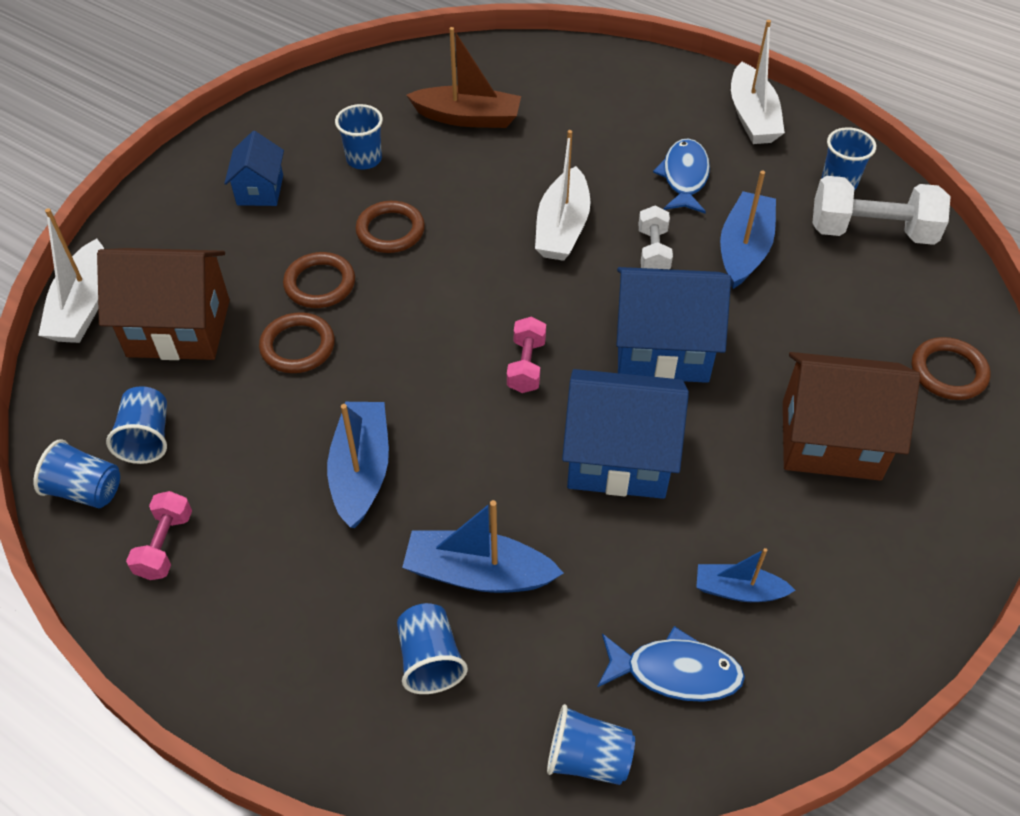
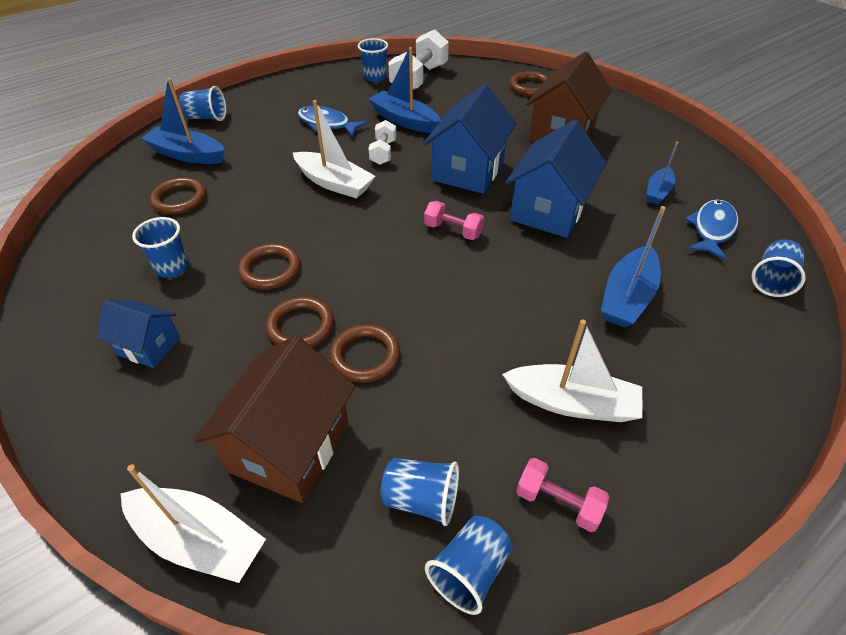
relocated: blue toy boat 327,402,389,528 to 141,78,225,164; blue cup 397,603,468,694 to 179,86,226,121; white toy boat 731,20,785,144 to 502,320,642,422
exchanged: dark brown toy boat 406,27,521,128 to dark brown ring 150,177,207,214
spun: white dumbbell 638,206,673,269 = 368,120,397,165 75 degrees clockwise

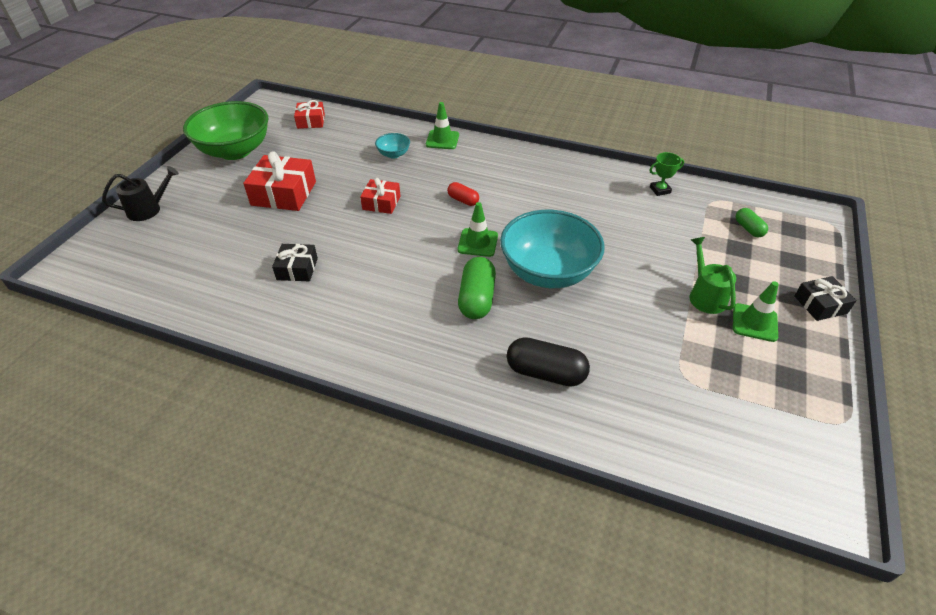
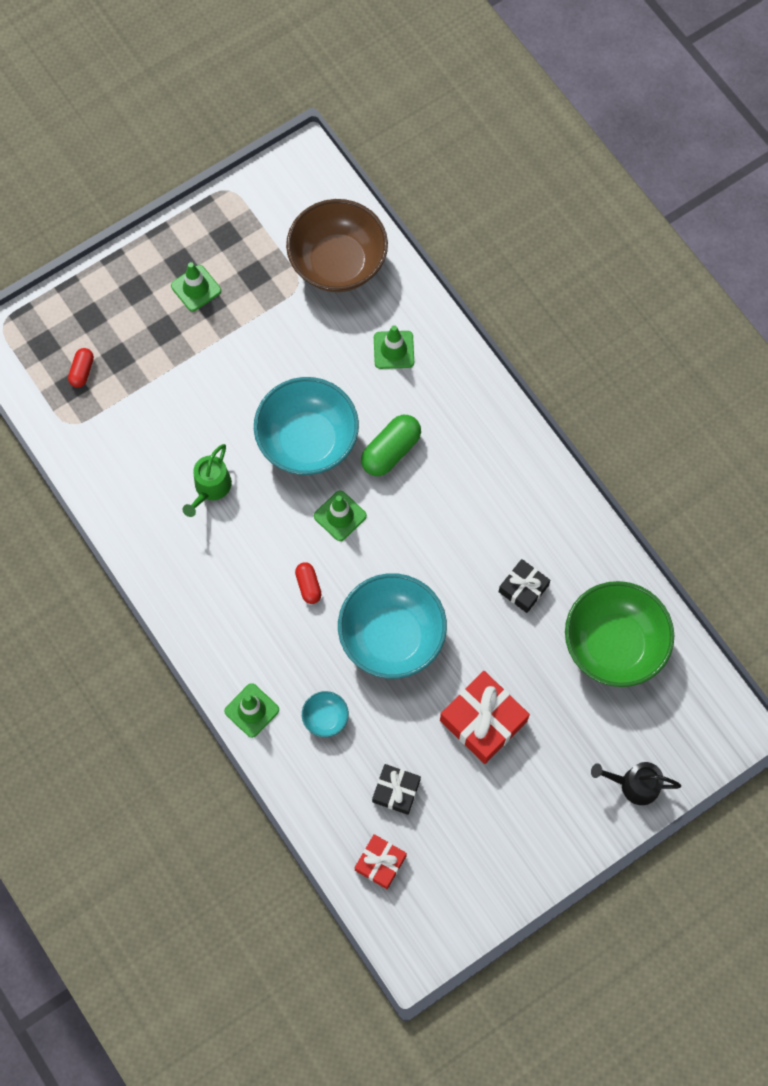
missing: leaf-green trophy 649,152,684,196
appeared: dark brown deep dish 286,199,388,292
relocated: leaf-green deep dish 183,101,269,160 to 565,581,674,687; leaf-green watering pot 689,237,736,314 to 183,444,232,517; black gift 795,276,857,321 to 372,764,421,815
exchanged: red gift 360,178,400,214 to aqua deep dish 338,573,447,679; black capsule 507,337,590,386 to leaf-green traffic cone 374,325,414,369
colour: leaf-green capsule 736,208,768,238 to red capsule 68,348,94,388

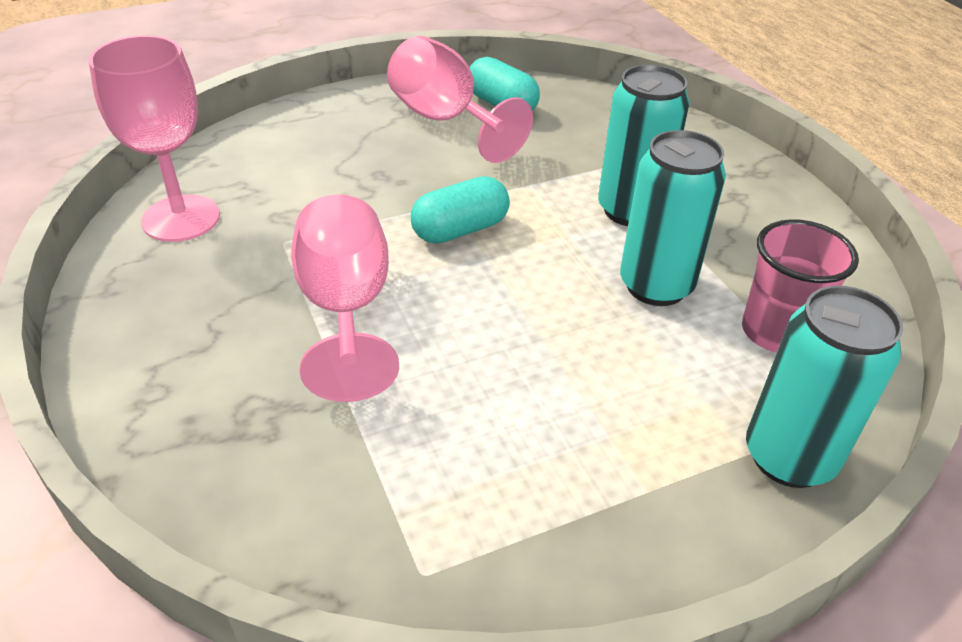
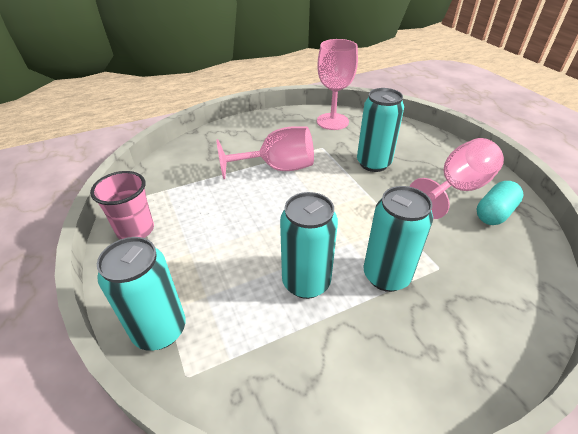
missing: aqua capsule 411,176,510,244
appeared: aqua can 357,88,404,172
relocated: rose-pink cup 742,219,859,353 to 90,171,154,239

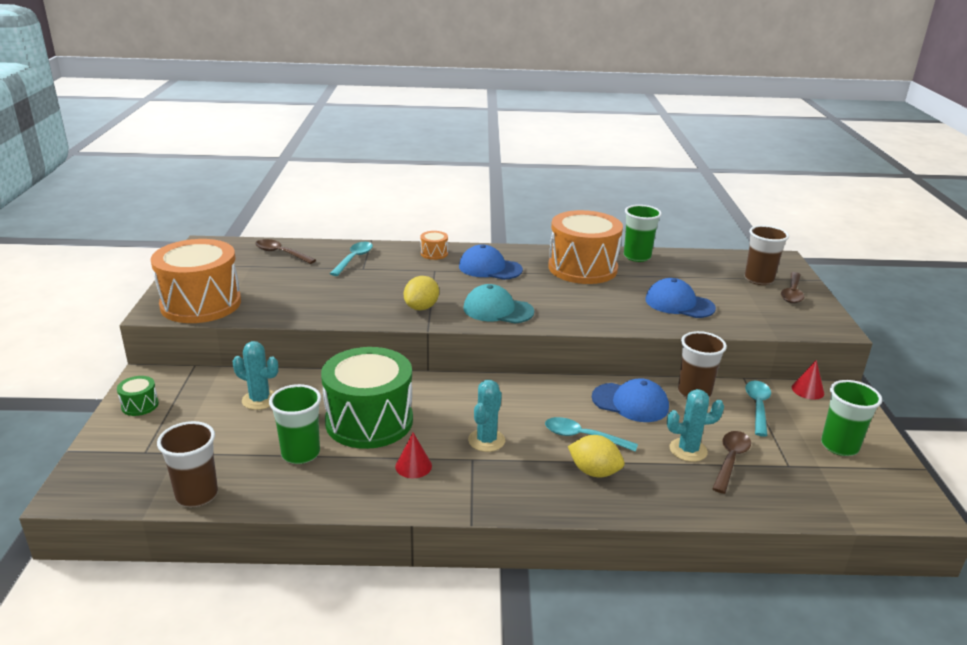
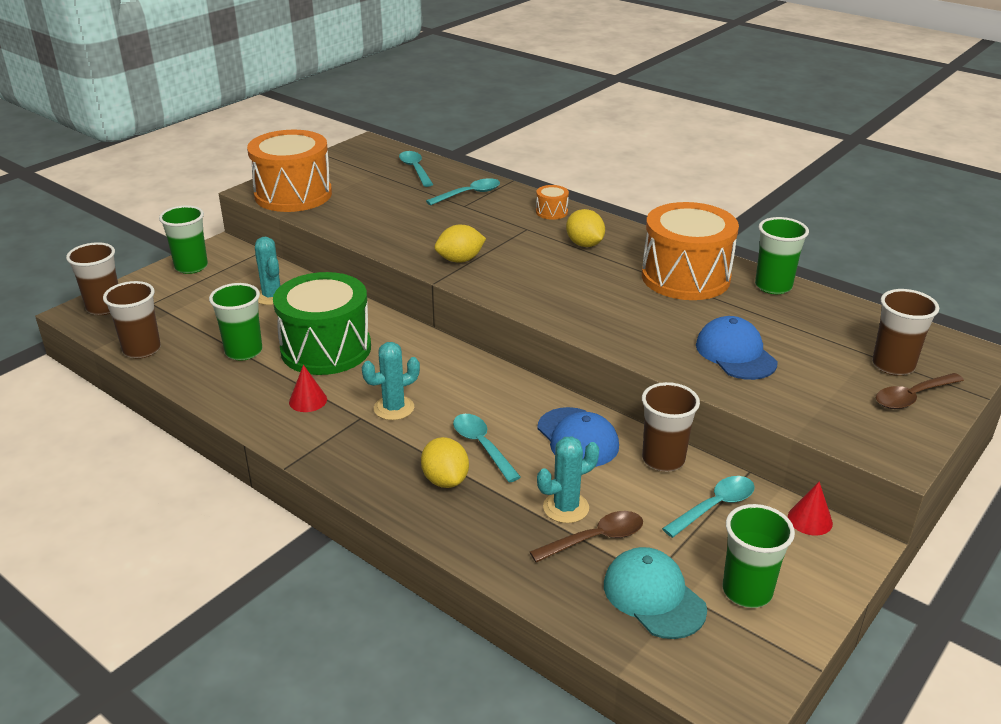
appeared: dark brown cup 66,242,118,315
relocated: aqua baseball cap 463,284,534,324 to 604,547,707,639
exchanged: leaf-green toy drum 117,376,159,416 to leaf-green cup 159,205,208,274; blue baseball cap 459,245,523,280 to golden lemon 566,209,605,247
colour: dark brown spoon 255,239,316,264 to aqua spoon 399,151,433,187
spun: aqua saguaro cactus 667,389,724,462 = 537,436,599,523 60 degrees counterclockwise

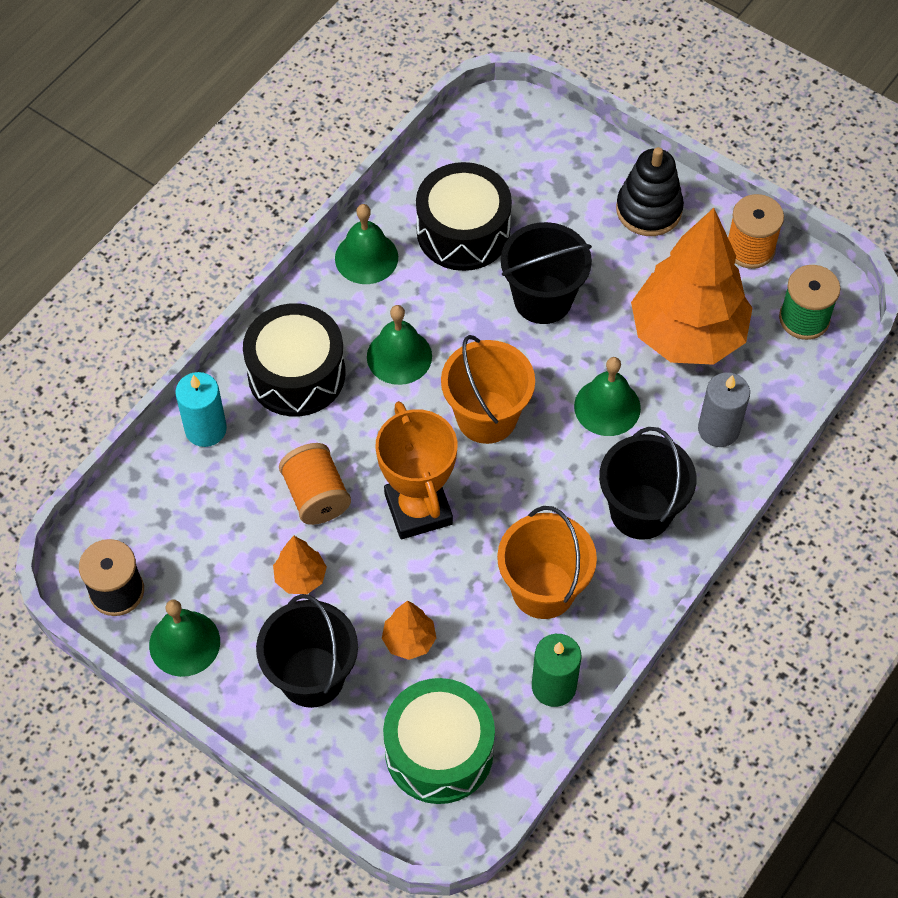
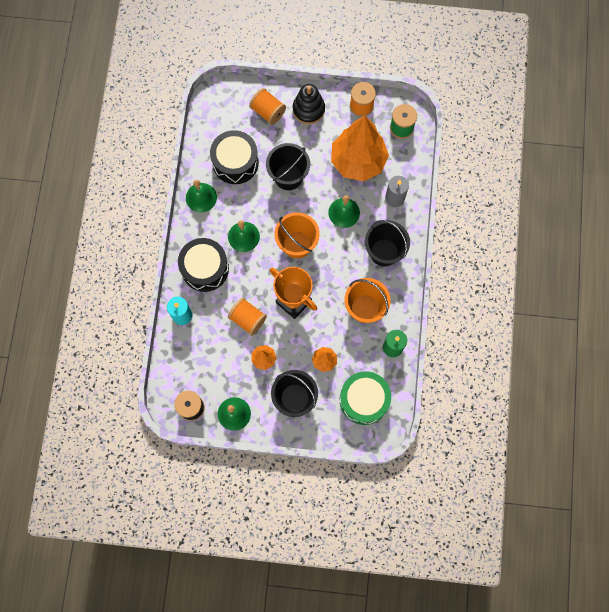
appeared: orange reel of thread 249,88,286,125

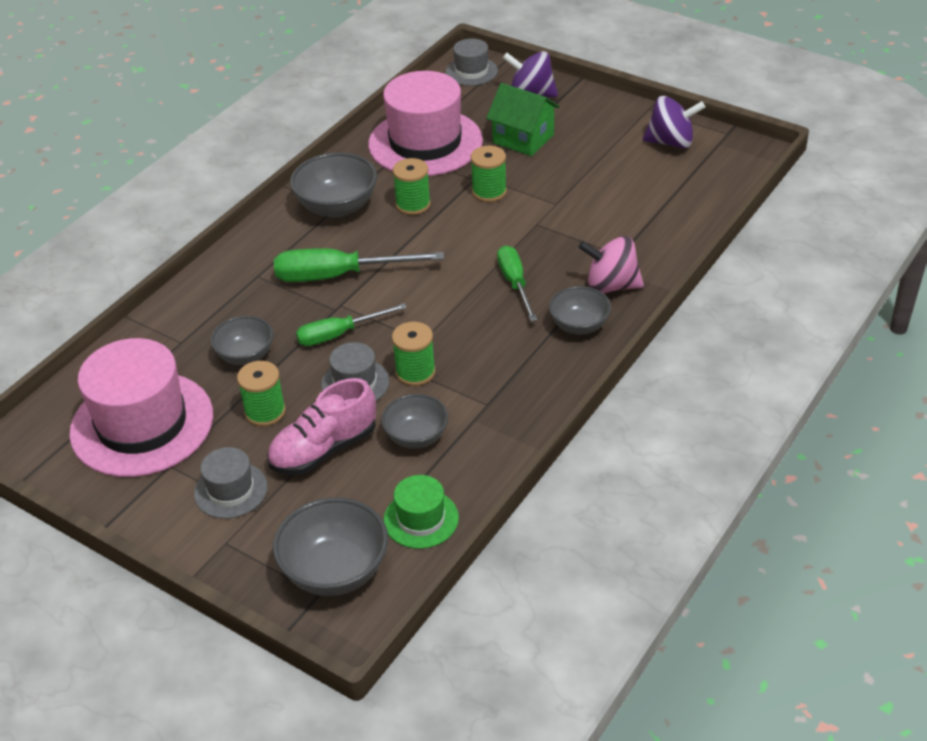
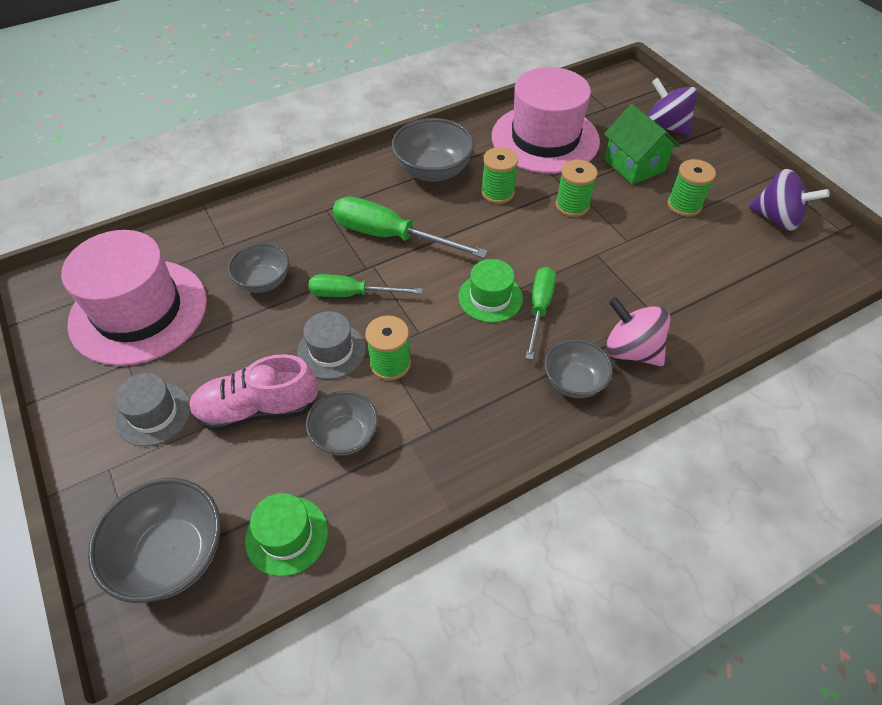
missing: gray tall hat 445,38,498,86
appeared: leaf-green tall hat 458,259,523,323
relocated: leaf-green reel of thread 237,361,286,426 to 668,159,716,217

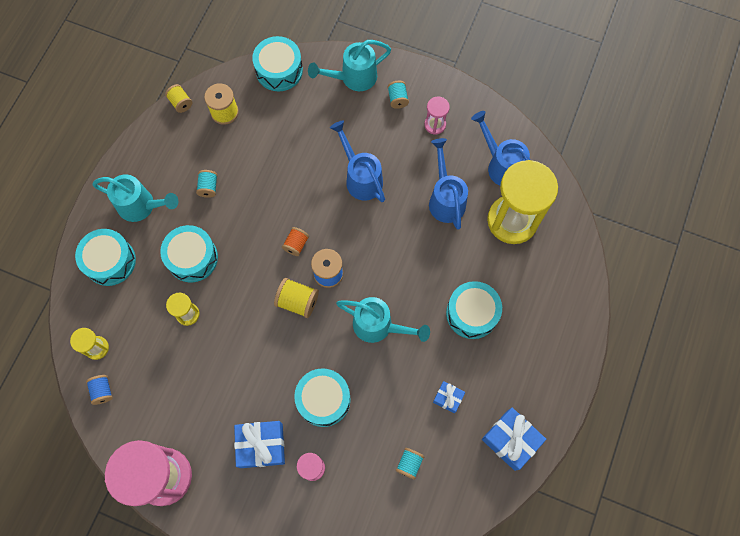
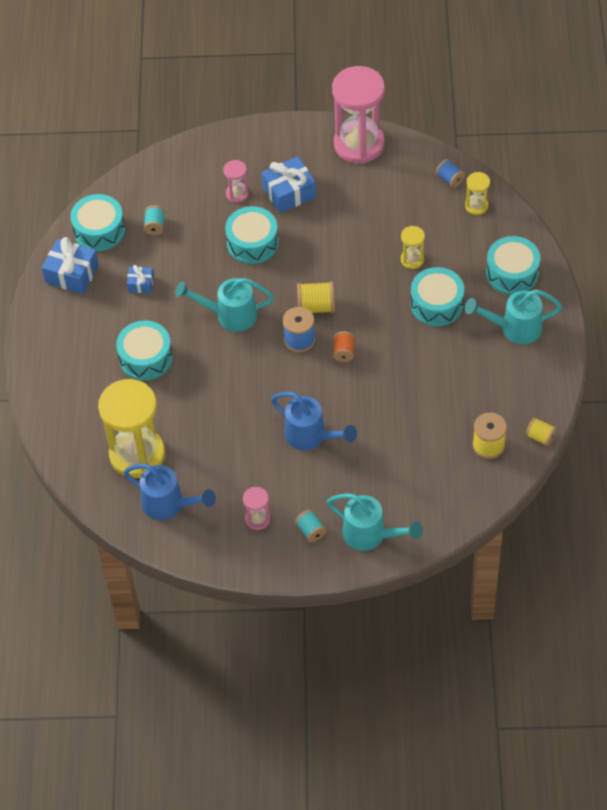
missing: aqua reel of thread 196,170,217,198; blue watering pot 429,138,468,230
relocated: aqua toy drum 252,36,303,91 to 71,194,125,251
spun: aqua watering pot 308,40,391,91 = 327,493,423,551 75 degrees clockwise

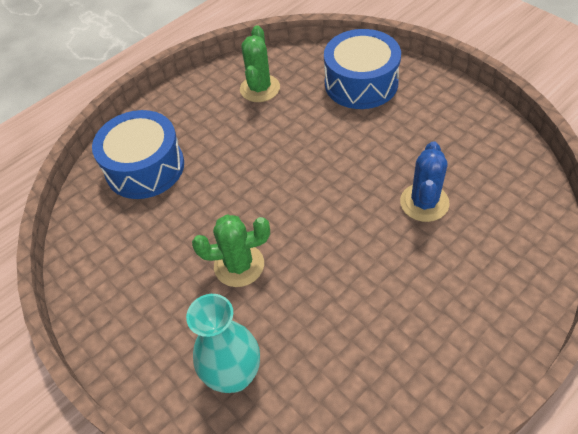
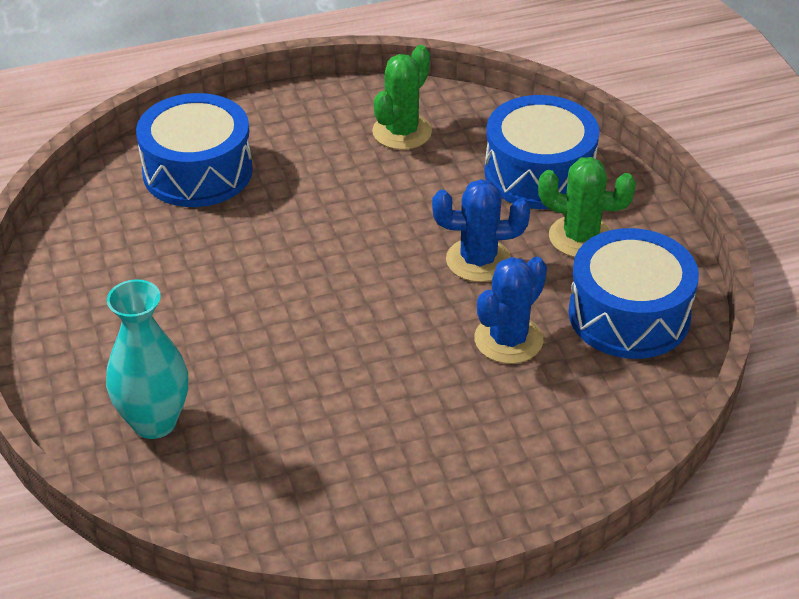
appeared: blue saguaro cactus 432,179,530,282; blue toy drum 569,228,699,359
relocated: leaf-green saguaro cactus 192,214,270,287 to 538,157,636,257

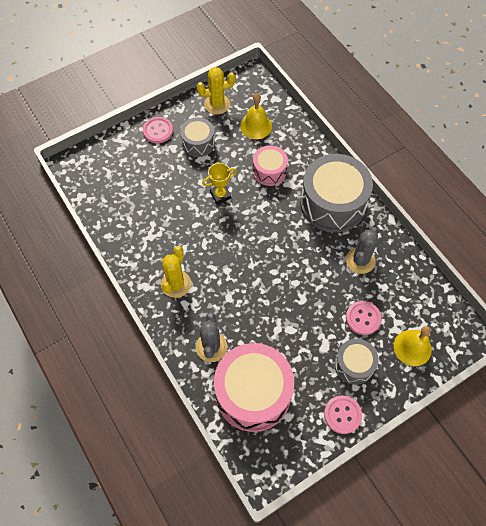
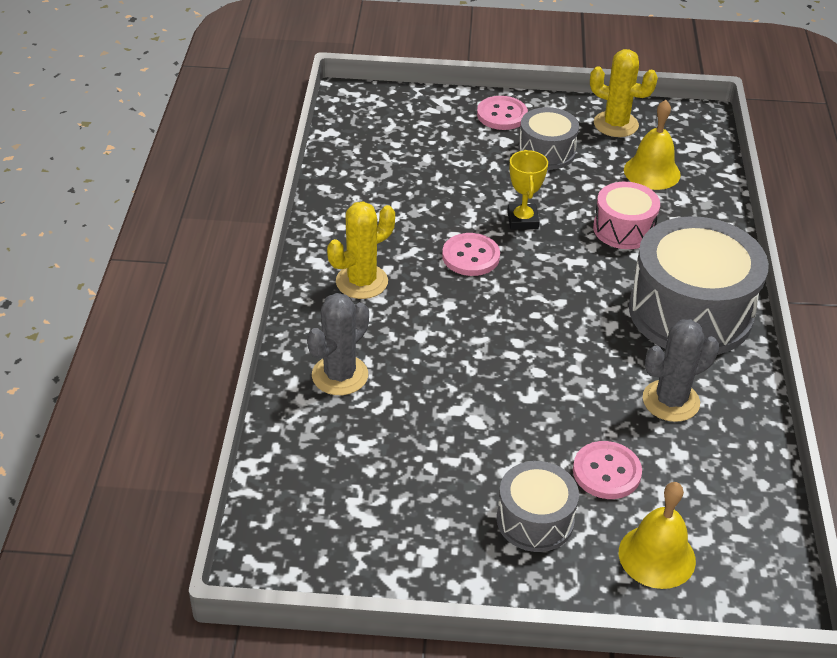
missing: rose-pink toy drum 214,343,294,432
relocated: rose-pink button 324,396,362,434 to 442,233,500,276
spun: golden trophy 202,163,237,204 = 507,150,548,230 75 degrees clockwise

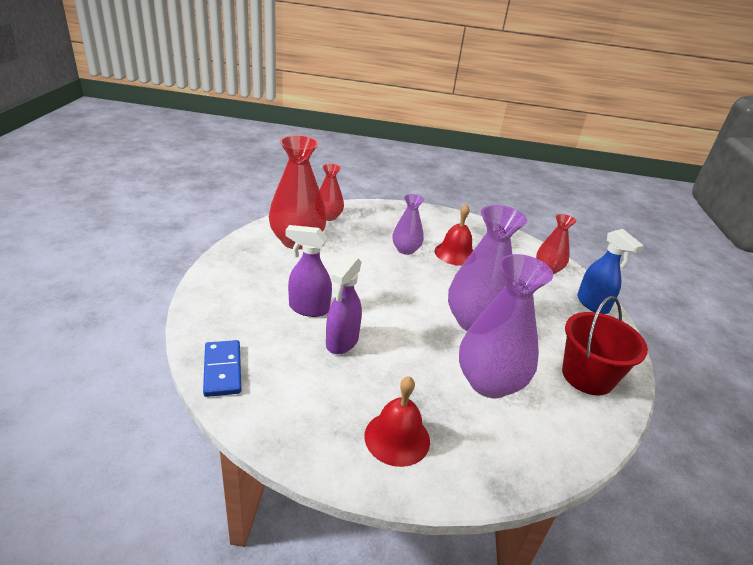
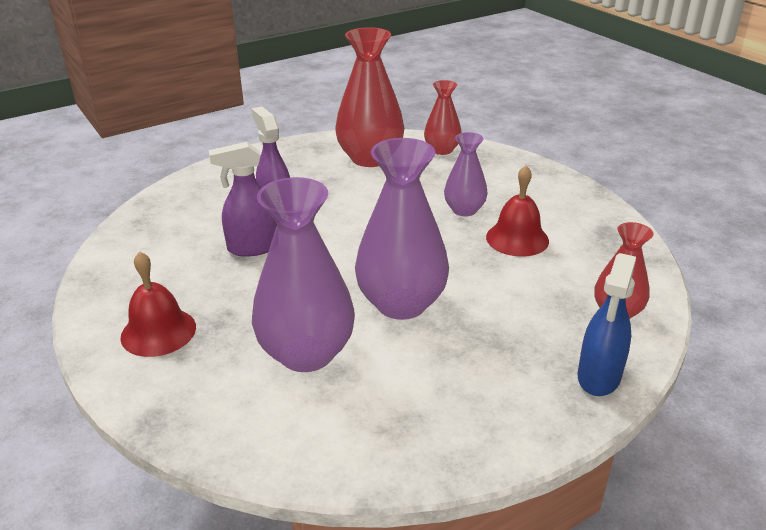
missing: blue domino 203,340,241,397; red pail 562,296,648,395

